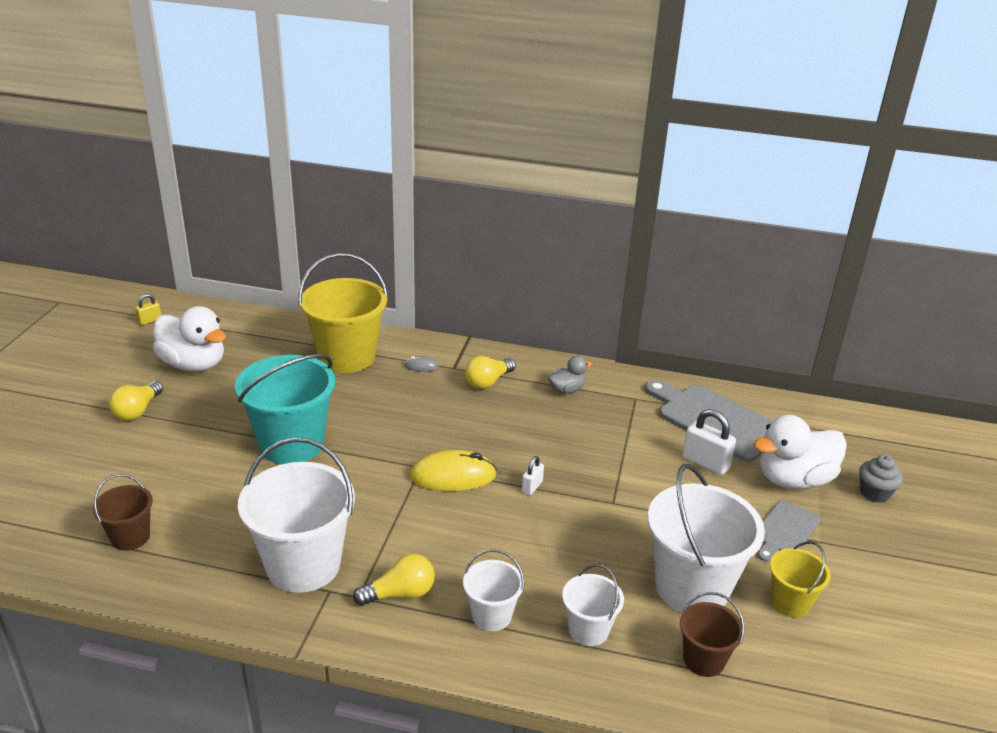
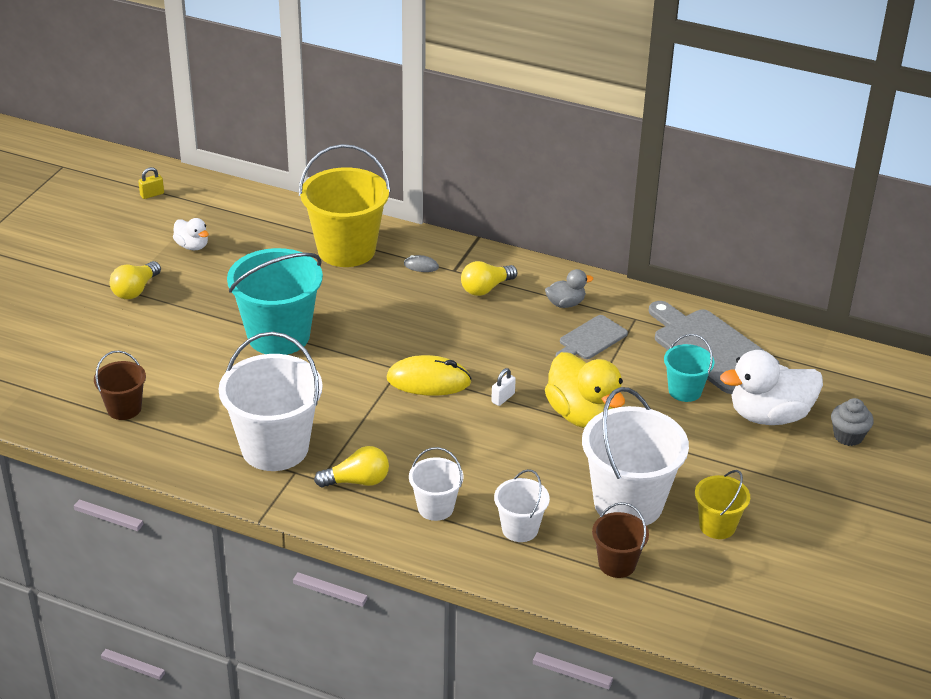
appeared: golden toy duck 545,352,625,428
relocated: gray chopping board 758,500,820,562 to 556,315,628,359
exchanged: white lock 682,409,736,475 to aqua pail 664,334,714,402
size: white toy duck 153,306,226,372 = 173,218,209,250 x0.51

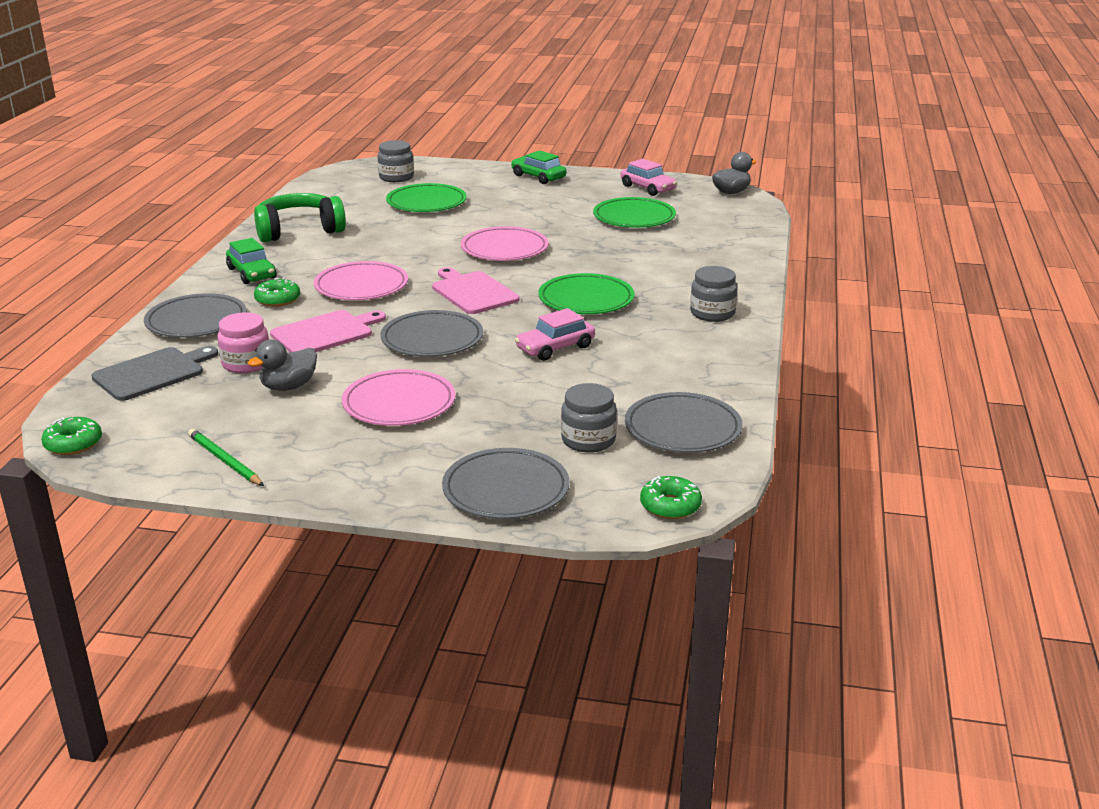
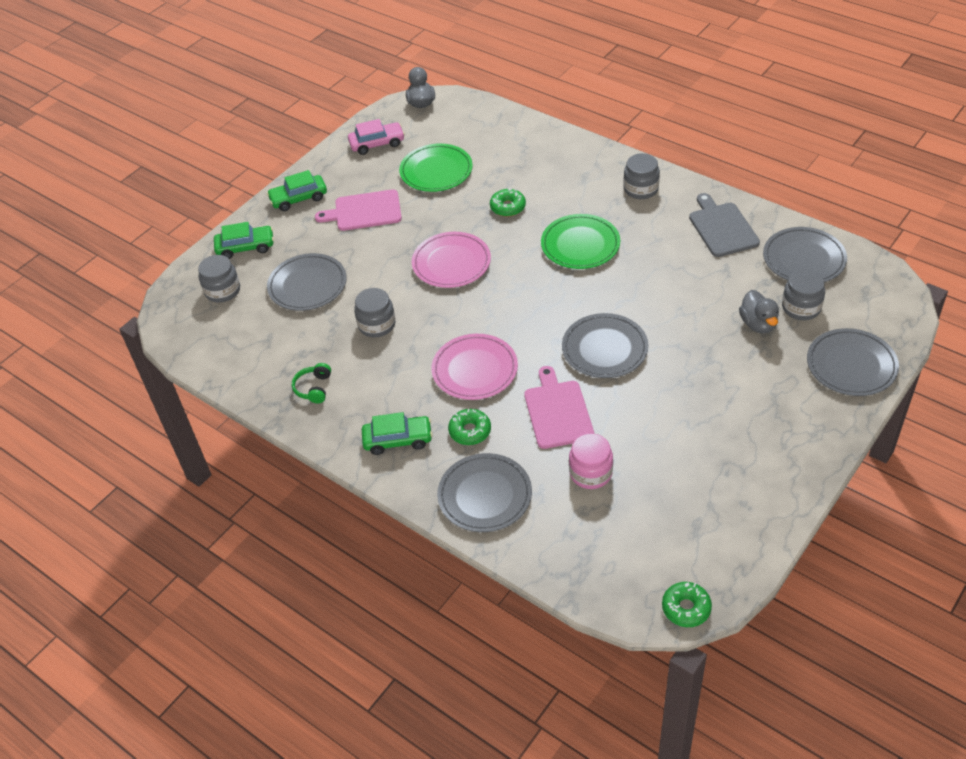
missing: leaf-green wooden pencil 188,429,264,486; rose-pink plate 342,369,456,426; rose-pink car 515,308,595,361
appeared: leaf-green car 214,222,274,259; gray preserve jar 354,288,395,337
relocated: gray chopping board 91,346,218,401 to 689,193,760,257; gray toy duck 248,339,317,391 to 739,290,779,334; rose-pink chopping board 432,267,519,314 to 315,189,402,231; leaf-green donut 640,476,702,519 to 490,188,526,217
colour: leaf-green plate 386,183,467,212 to gray plate 267,253,347,311
size: leaf-green headphones 254,193,346,242 = 292,363,331,403 x0.47

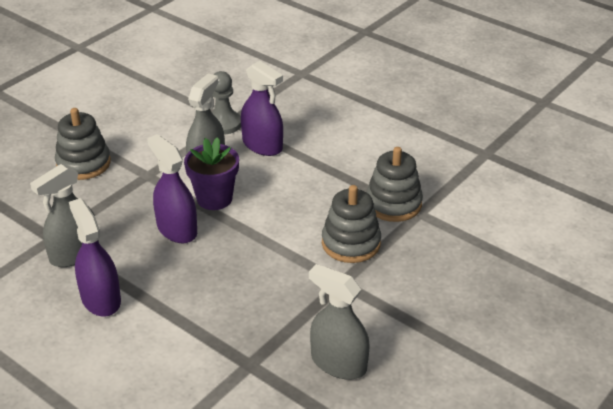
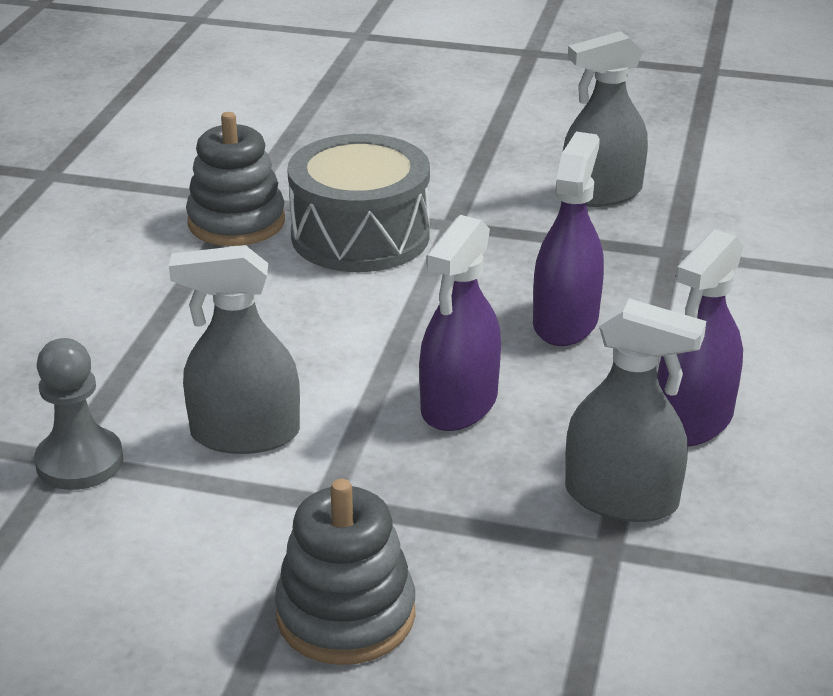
missing: purple plant pot 184,137,239,210
relocated: purple sprayer 241,61,283,156 to 533,132,604,346
exchanged: gray stacking rings 322,185,381,263 to gray toy drum 287,134,430,272
spun: gray sprayer 309,264,370,379 = 563,31,648,207 60 degrees clockwise

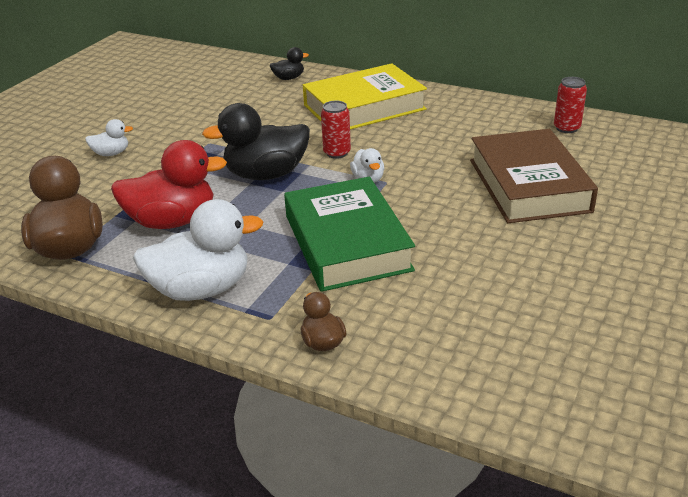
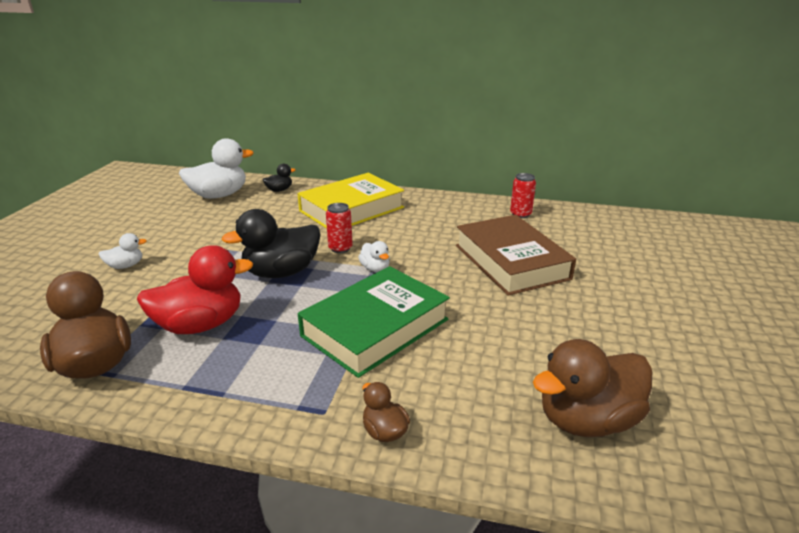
appeared: dark brown toy duck 533,339,652,437
relocated: white toy duck 133,199,264,301 to 179,138,254,199
spun: leaf-green hardback 284,177,415,292 = 298,266,450,378 75 degrees clockwise

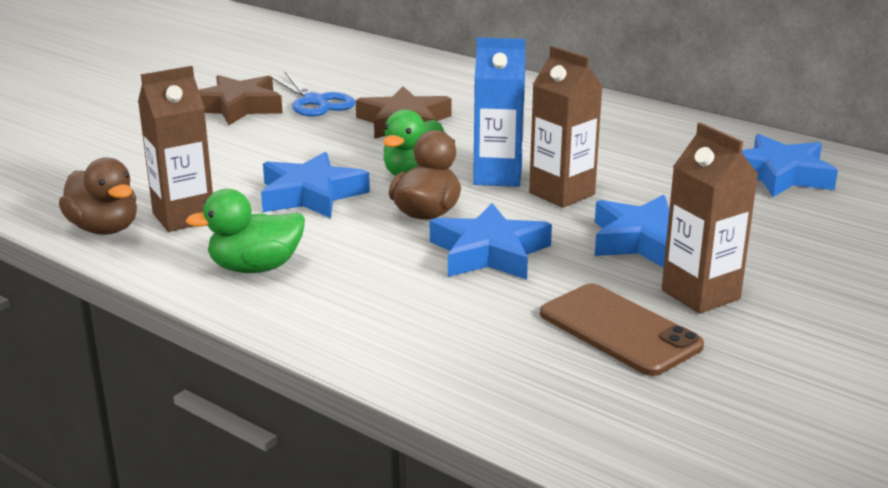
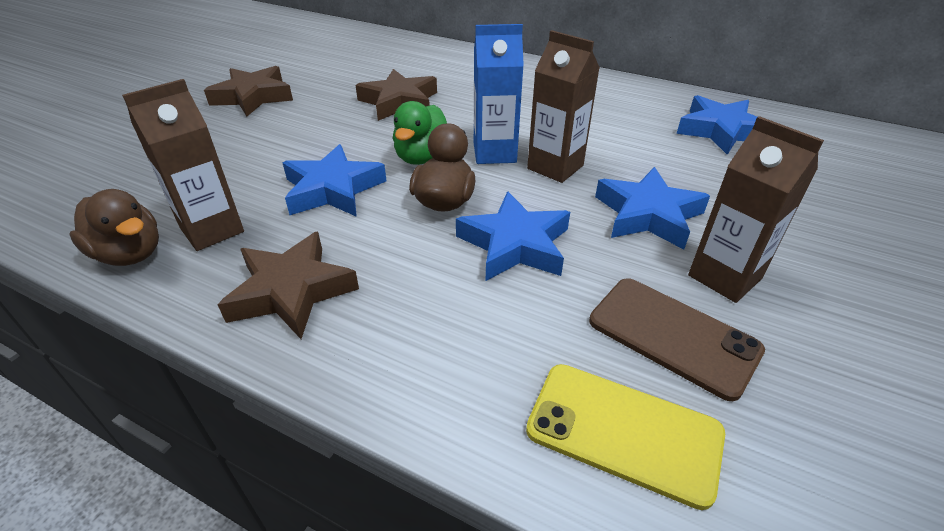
missing: blue scissors 272,71,355,117
appeared: golden phone 526,364,725,510
exchanged: leaf-green toy duck 186,189,305,273 to dark brown five-pointed star 218,232,359,339

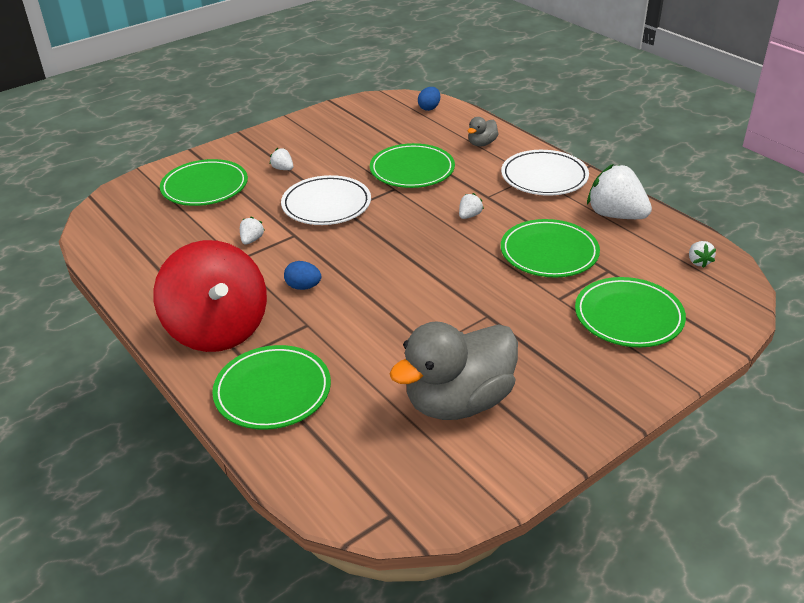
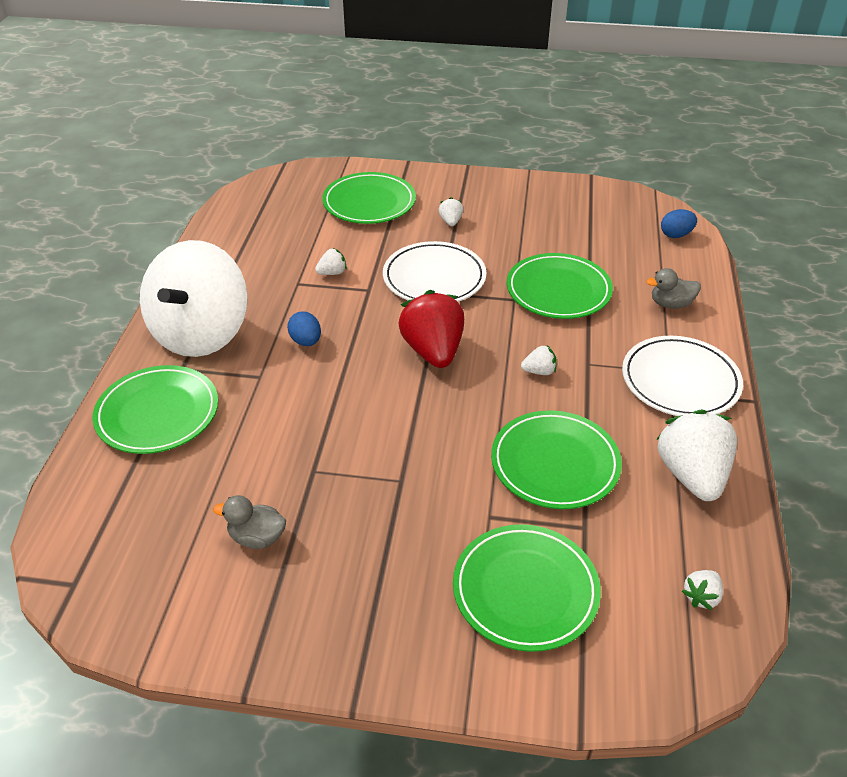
appeared: red berry 398,290,464,368
colour: red whirligig 153,240,267,352 to white whirligig 140,240,248,357
size: gray toy duck 390,322,518,420 = 213,495,286,549 x0.43

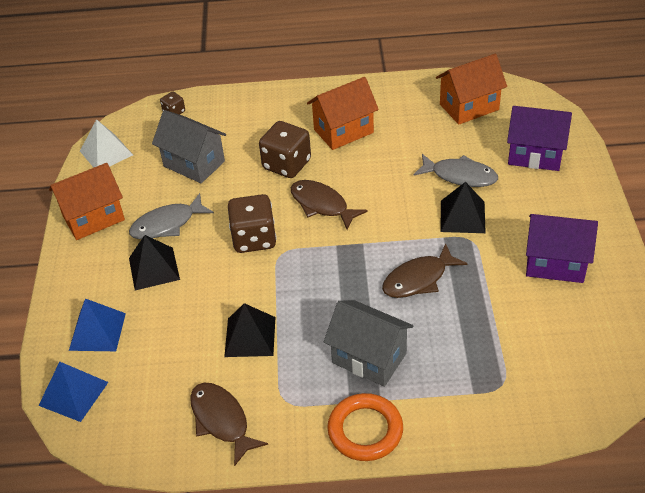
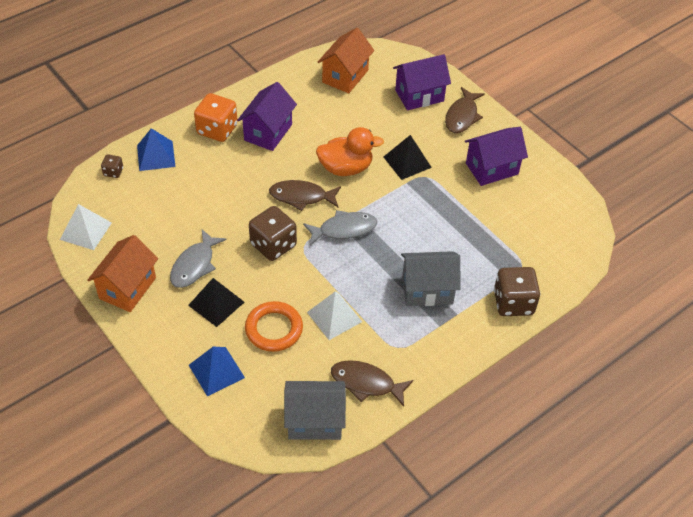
appeared: orange game die 194,93,238,142; orange toy duck 316,127,384,176
relocated: blue pyramid 38,362,108,422 to 137,128,175,171; gray toy house 152,110,226,183 to 284,381,346,440; dark brown game die 259,121,311,178 to 494,267,540,316; orange ring 327,393,403,461 to 245,301,303,352; dark brown toy fish 382,243,467,298 to 445,87,485,133; gray toy fish 414,154,498,187 to 303,210,377,246
colour: black pyramid 224,303,275,357 to white pyramid 307,291,362,340; orange toy house 307,77,379,150 to purple toy house 237,82,297,151

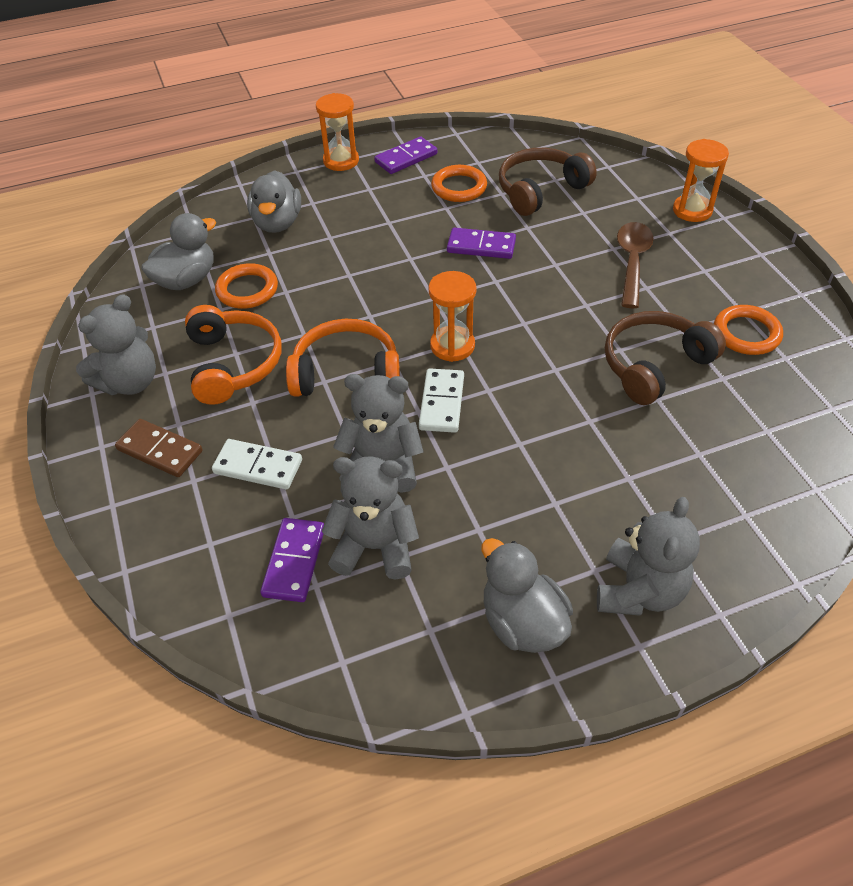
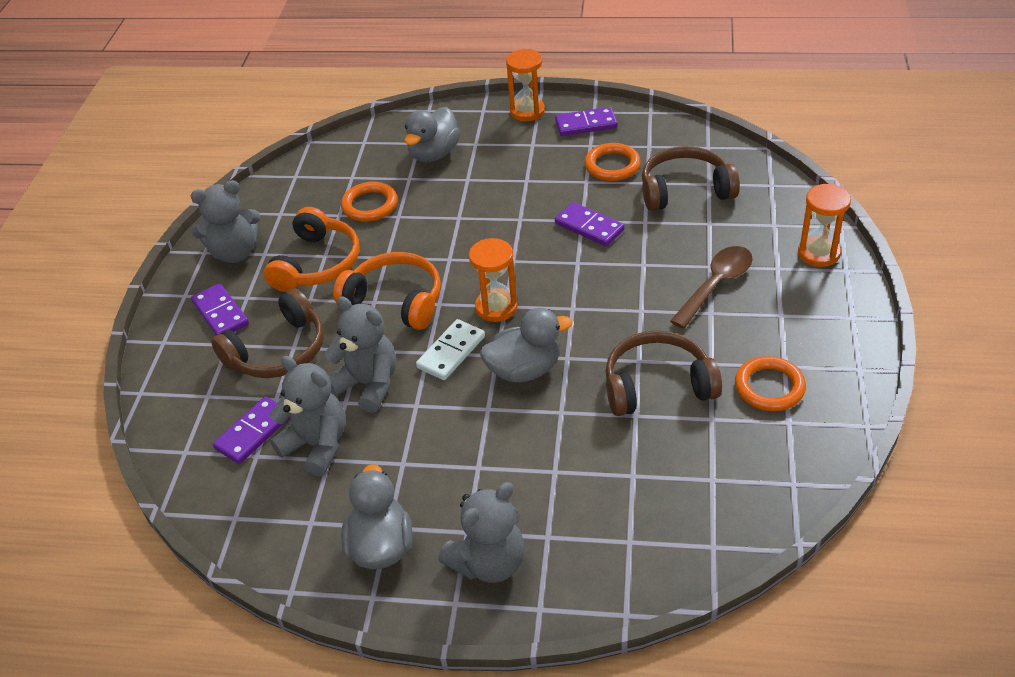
relocated: gray toy duck 141,213,216,290 to 480,308,573,383
exchanged: white domino 212,439,302,490 to dark brown headphones 211,288,324,378
colour: dark brown domino 115,419,203,477 to purple domino 191,283,249,335

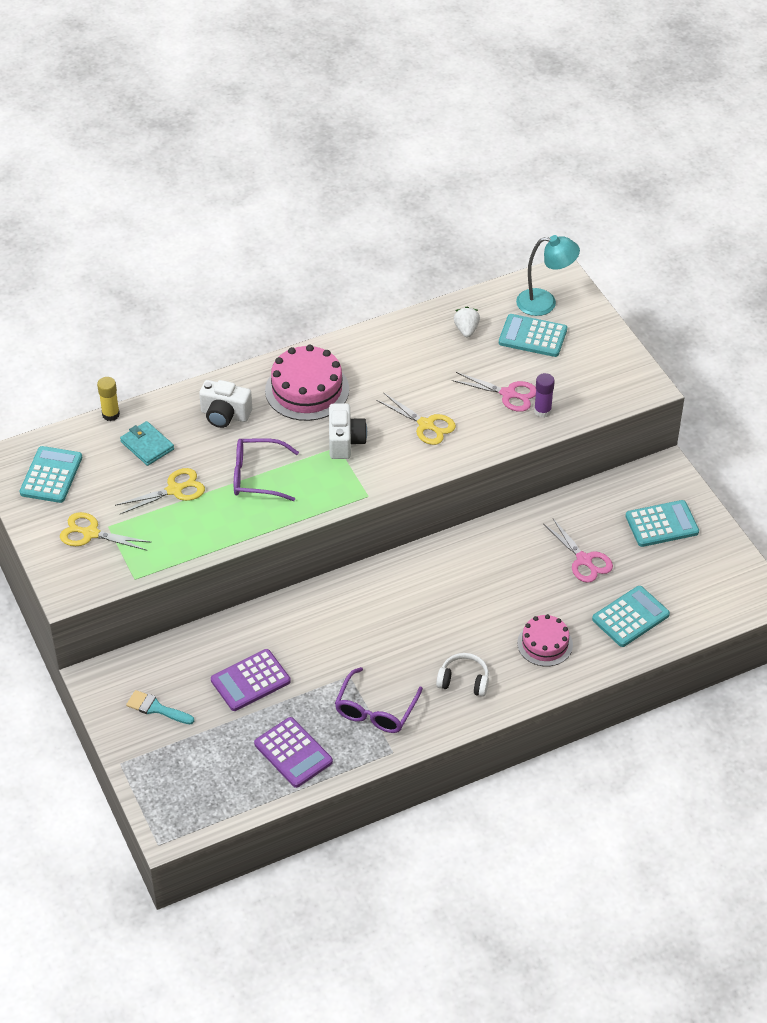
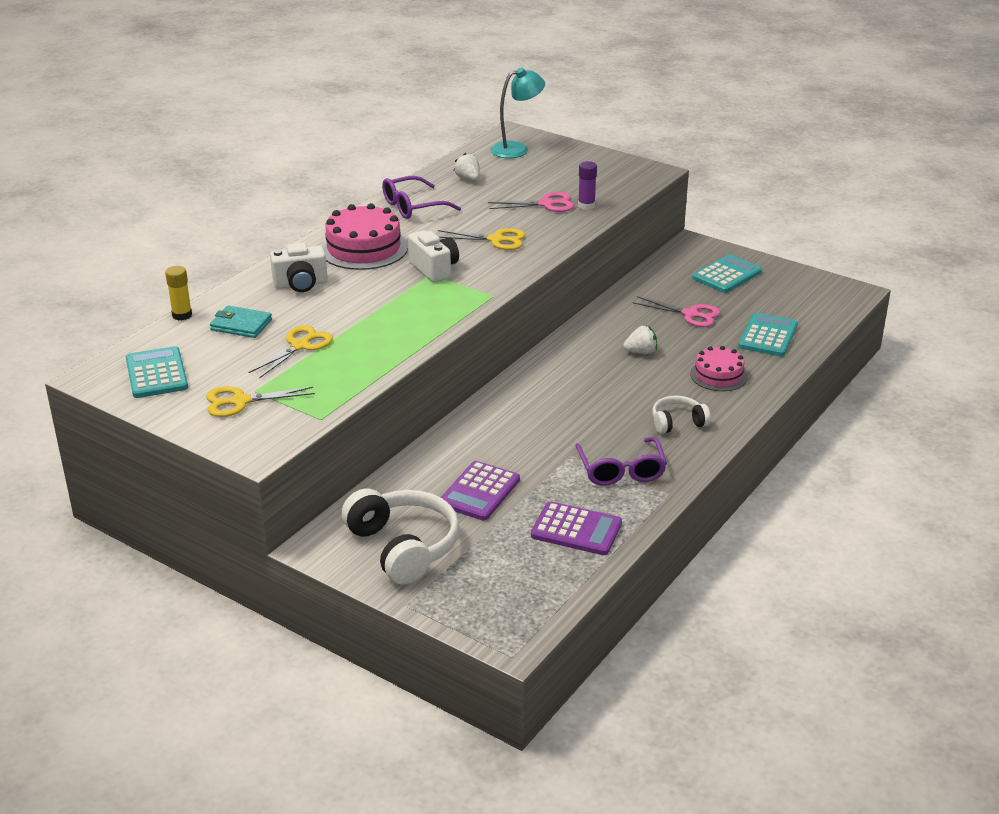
missing: aqua pocket calculator 499,314,567,357
appeared: white berry 623,326,657,354
relocated: purple eyeglasses 234,438,299,501 to 382,176,461,219
exchanged: aqua paintbrush 126,690,194,725 to white headphones 341,488,459,585

